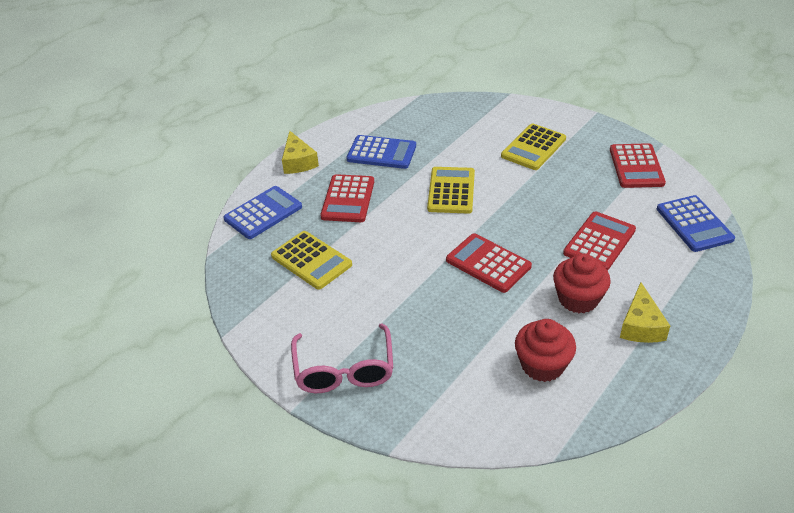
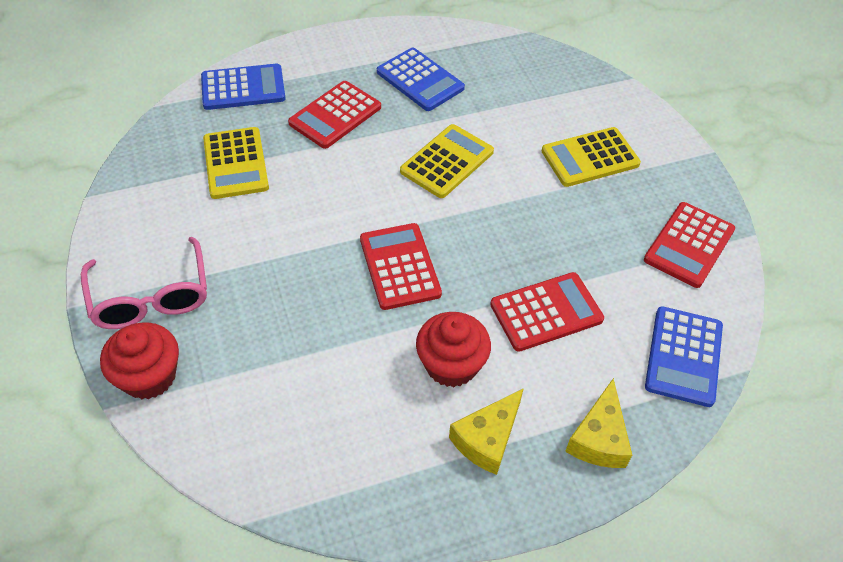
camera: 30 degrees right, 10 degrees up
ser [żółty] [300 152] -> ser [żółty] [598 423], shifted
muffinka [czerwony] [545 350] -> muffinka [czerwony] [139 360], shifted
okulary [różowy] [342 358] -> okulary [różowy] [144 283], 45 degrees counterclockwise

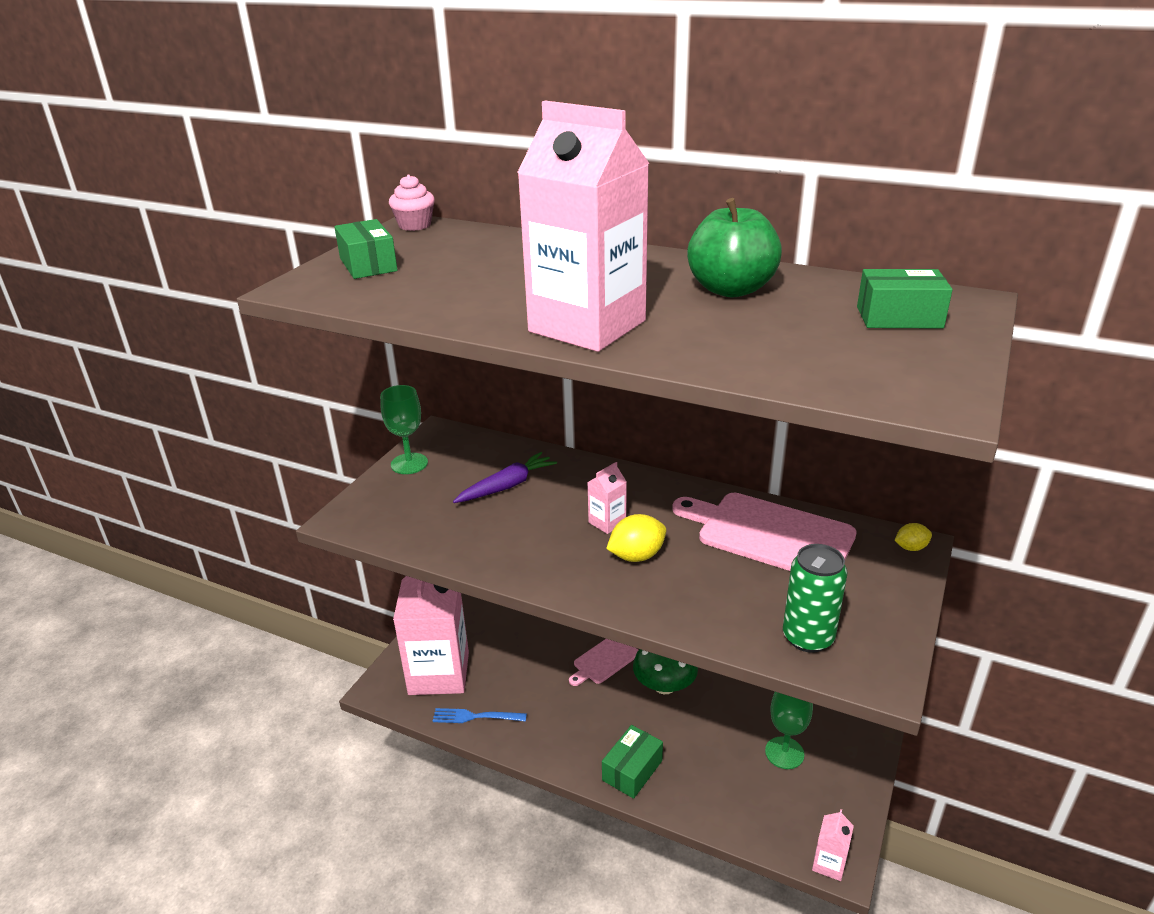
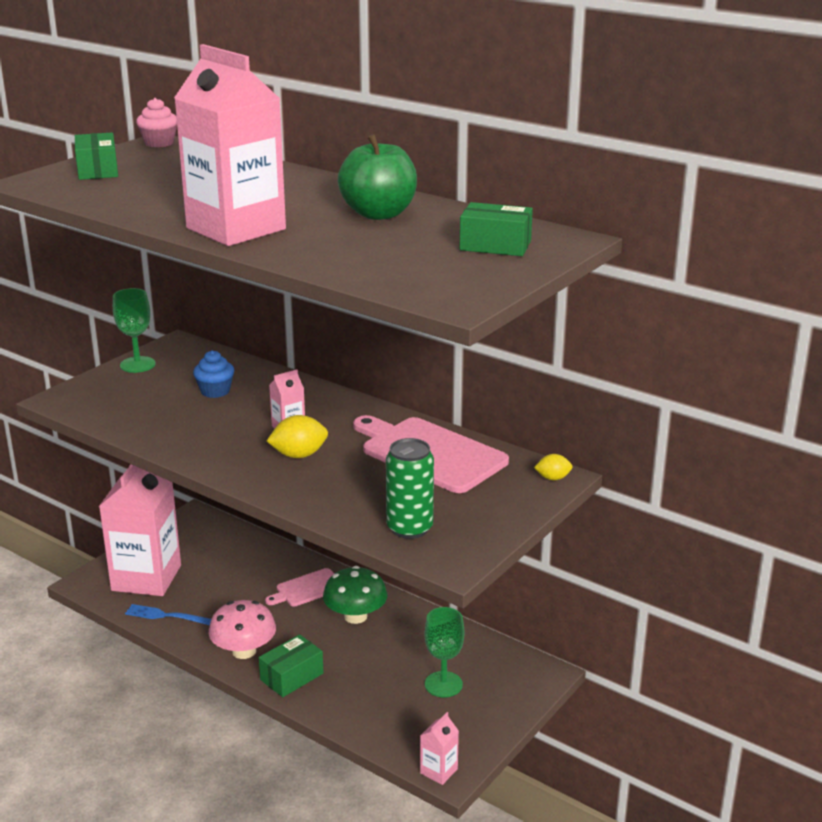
camera: 10 degrees right, 5 degrees down
none -> grzyb [różowy] [242 629]
marchewka [fioletowy] [505 477] -> muffinka [niebieski] [213 374]

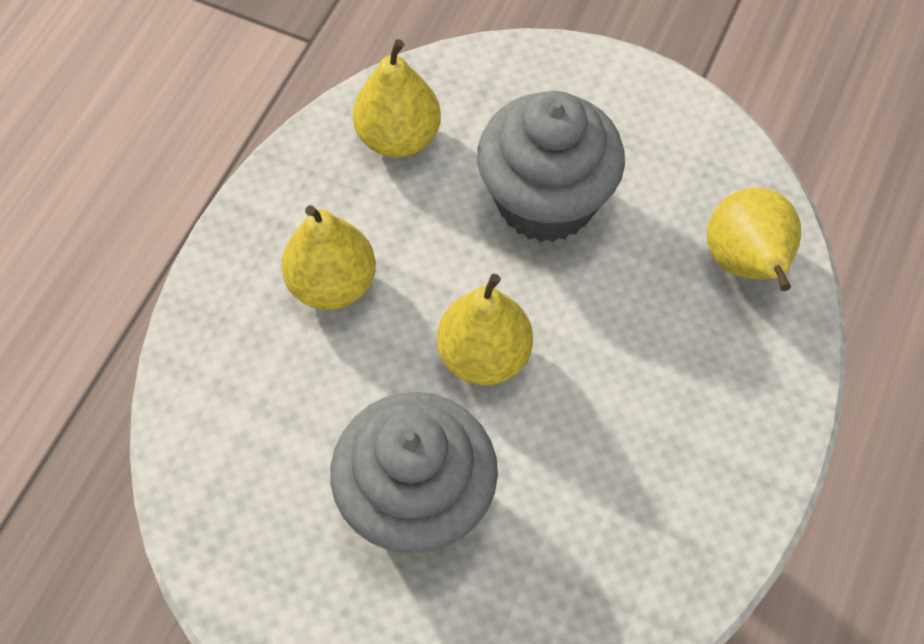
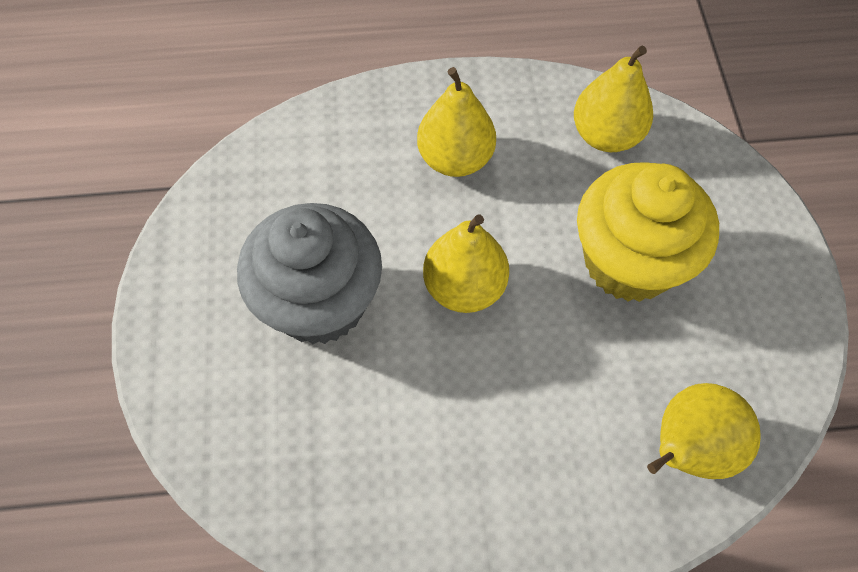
camera: 60 degrees right, 0 degrees up
muffinka [szary] [551 166] -> muffinka [żółty] [648 232]

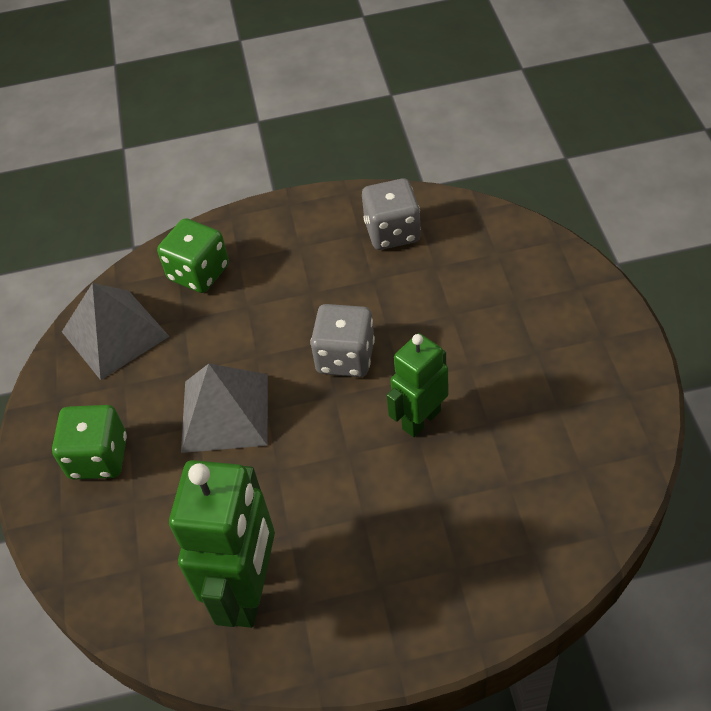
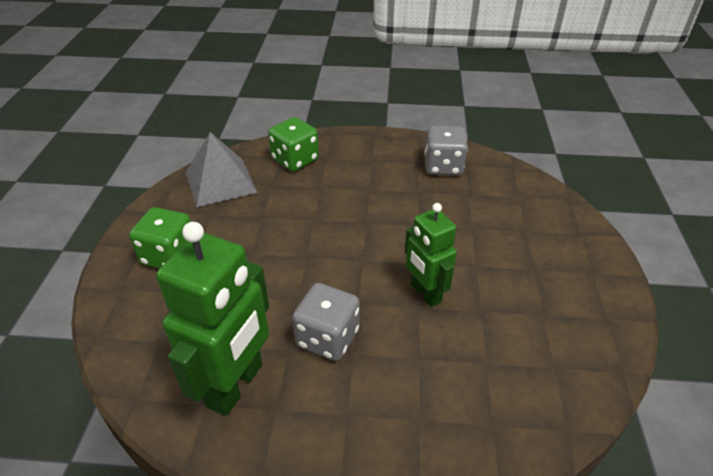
camera: 10 degrees right, 10 degrees down
piramida [szary] [224 408] -> none
kostka do gry [szary] [343 340] -> kostka do gry [szary] [326 322], shifted
robot [zielony] [417 385] -> robot [zielony] [431 255], 90 degrees counterclockwise

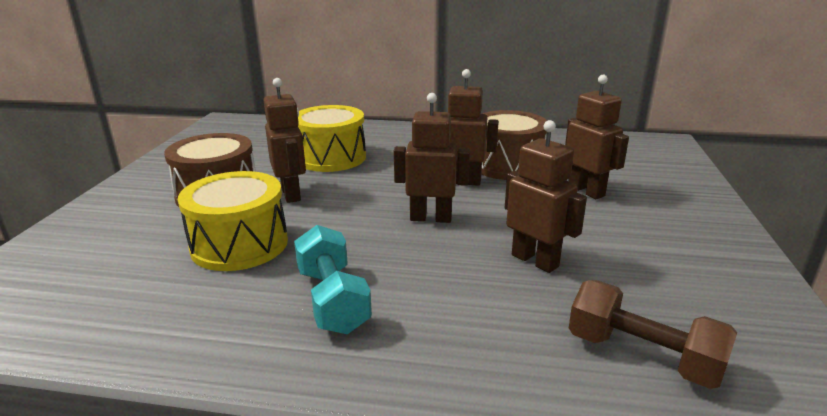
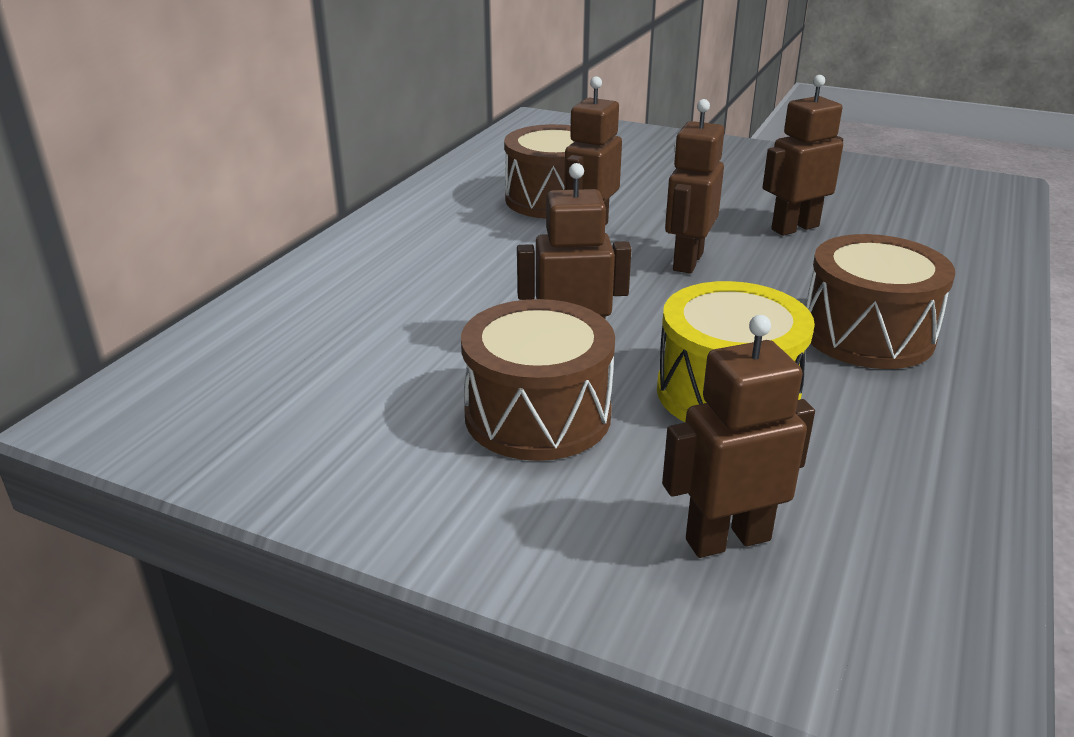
camera: 75 degrees left, 5 degrees up
bęben [żółty] [332 138] -> none
hantel [brązowy] [653 334] -> none
robot [brązowy] [597 137] -> robot [brązowy] [738 436], shifted
hantel [turkusowy] [333 279] -> bęben [brązowy] [880 301]

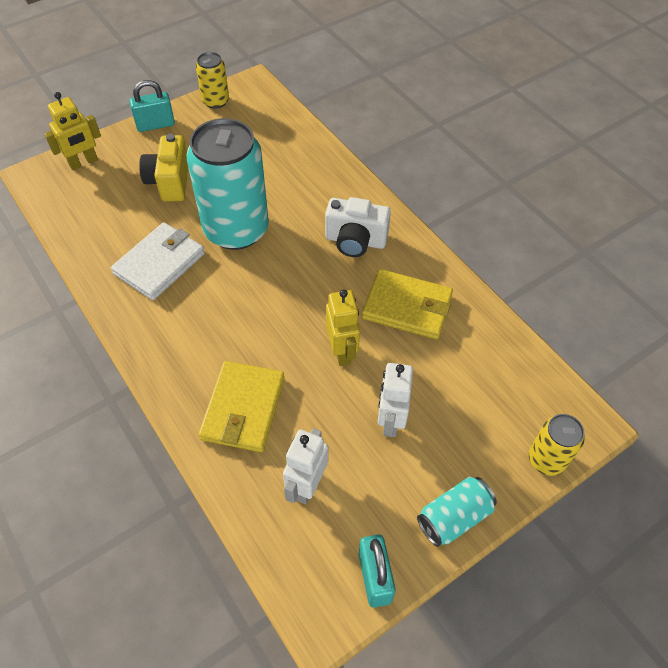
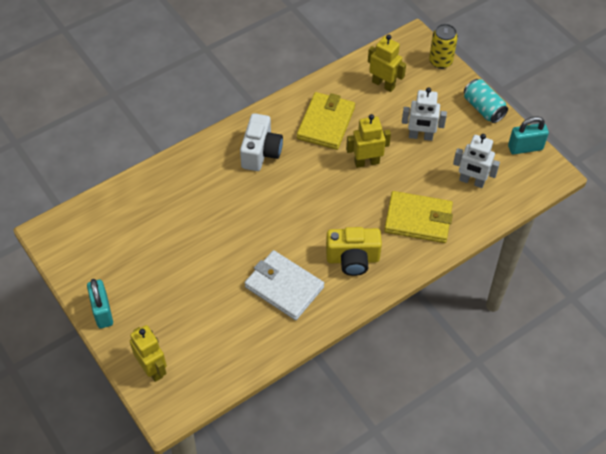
camera: 90 degrees left, 0 degrees up
puszka [turkusowy] [227 184] -> none
puszka [żółty] [212 80] -> none
none -> robot [żółty] [387 63]
aparat fotograficzny [żółty] [163 167] -> aparat fotograficzny [żółty] [354 251], shifted

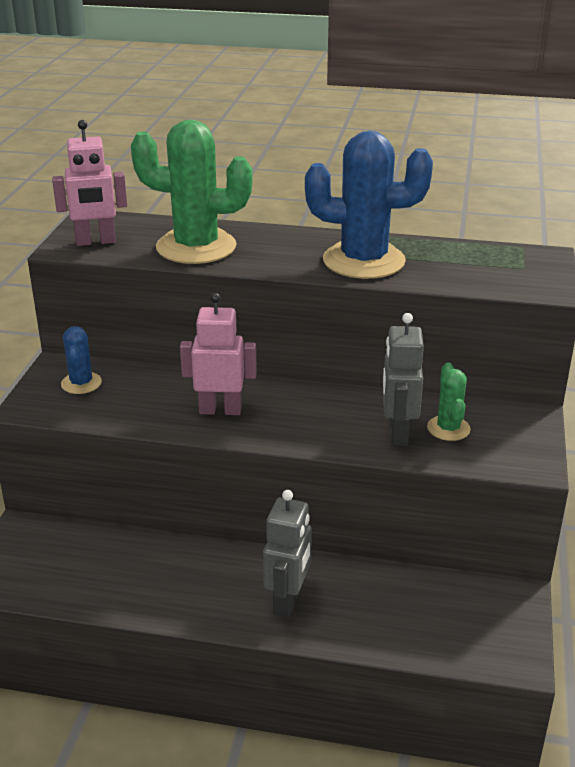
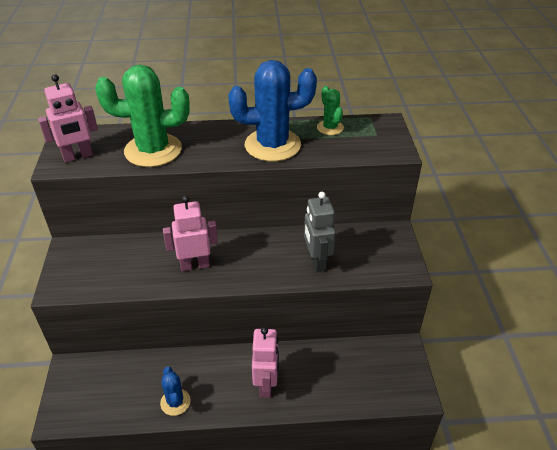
camera: 15 degrees left, 10 degrees up
kaktus [niebieski] [81 360] -> kaktus [niebieski] [175 391], shifted
kaktus [zielony] [449 401] -> kaktus [zielony] [330 110], shifted
robot [szary] [287 554] -> robot [różowy] [265 362]

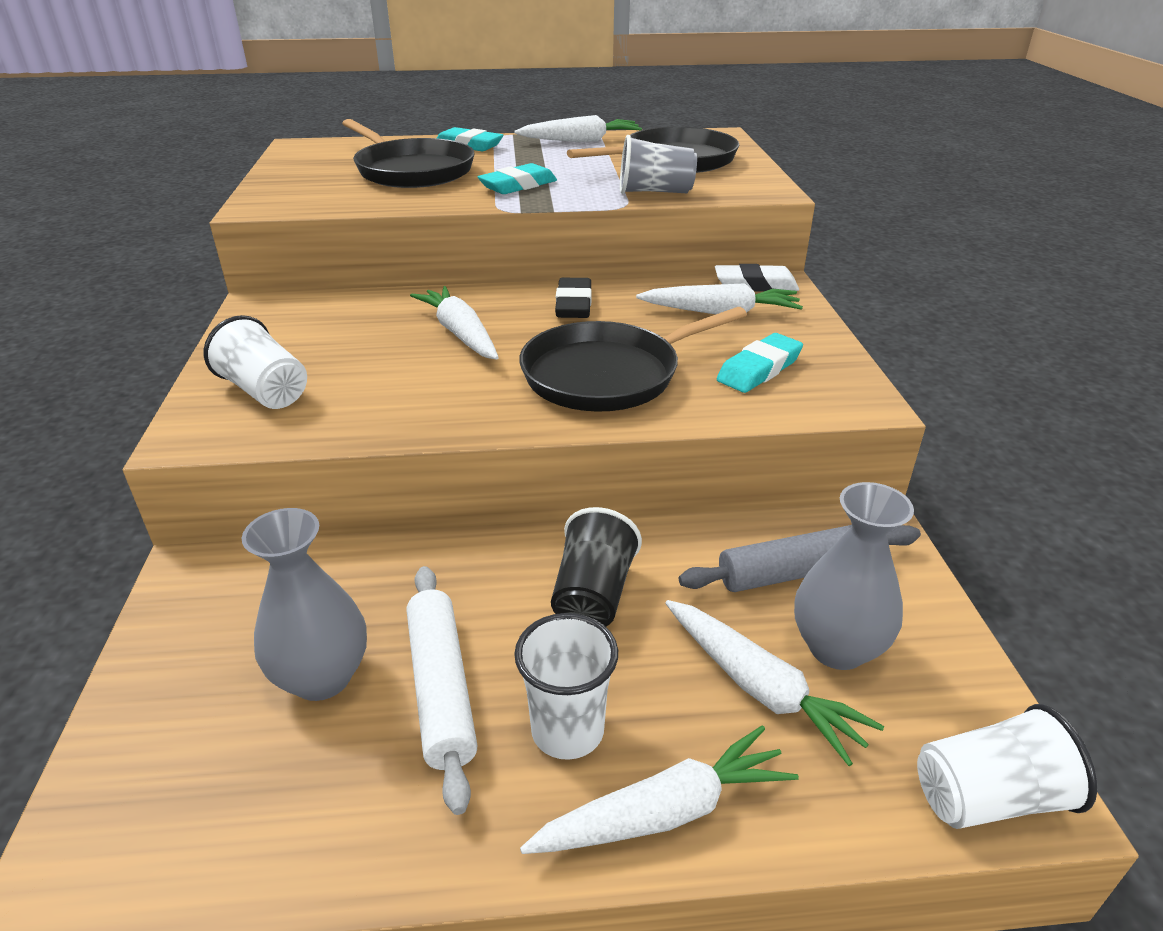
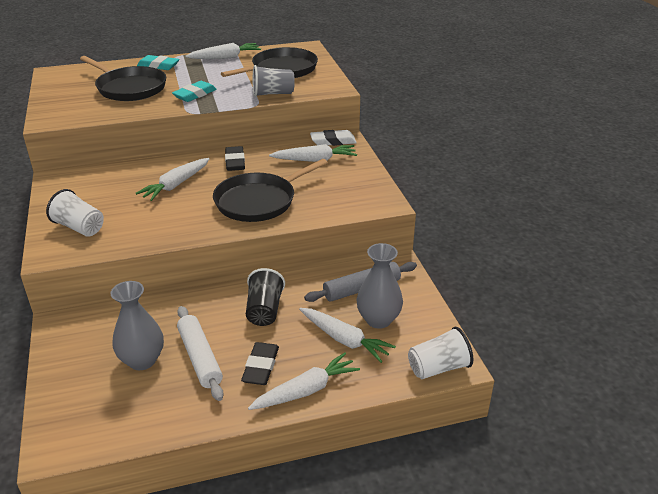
camera: 10 degrees left, 0 degrees up
gumka do mazania [turkusowy] [760 363] -> none
szklanka [biały] [566 686] -> gumka do mazania [czarny] [260 363]
marchewka [biały] [454 323] -> marchewka [biały] [172 179], 105 degrees counterclockwise

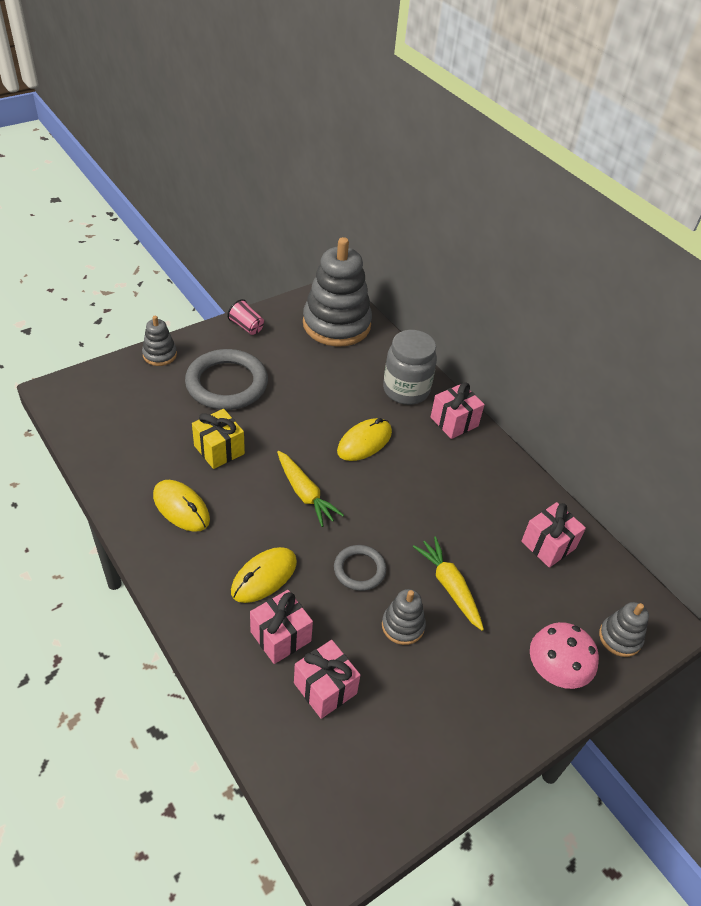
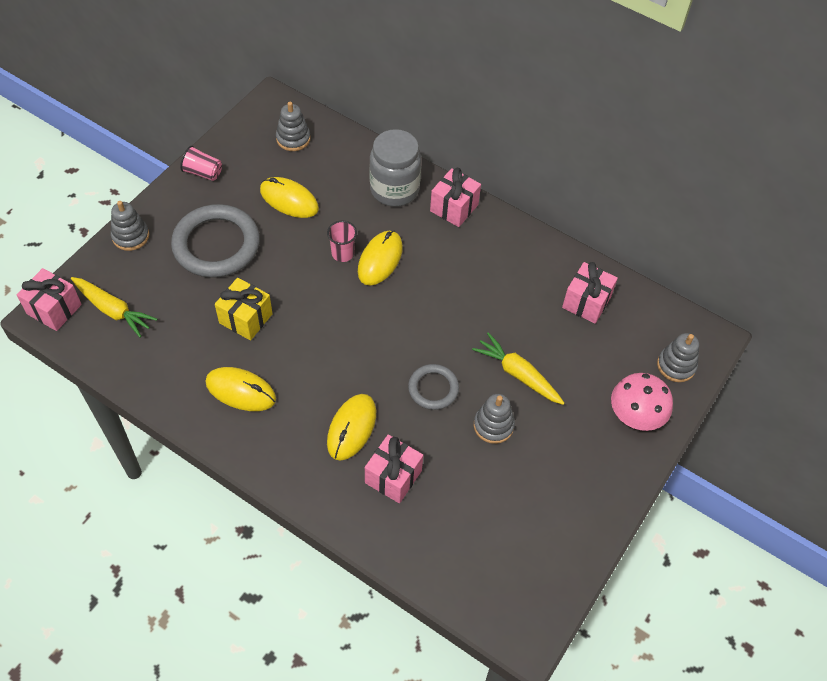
camera: 20 degrees left, 10 degrees up
none -> myszka [żółty] [289 197]
none -> szklanka [różowy] [342 241]
marchewka [żółty] [310 489] -> marchewka [żółty] [114 307], shifted
prezent [różowy] [327 679] -> prezent [różowy] [49 299], shifted
zabawka nakładanka [szary] [337 291] -> zabawka nakładanka [szary] [293 126], x0.46

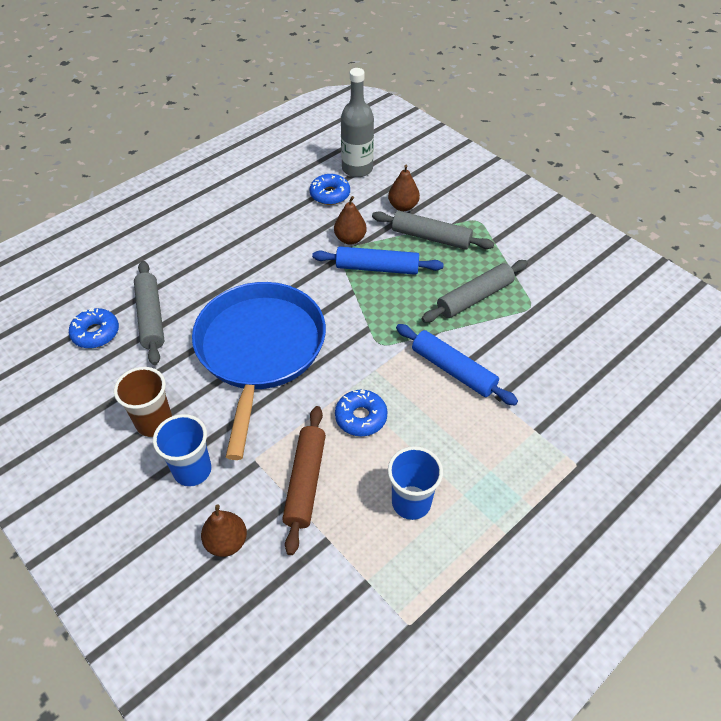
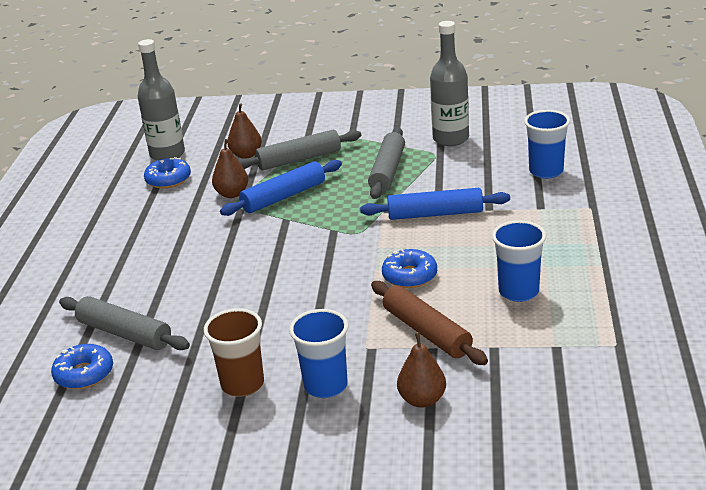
camera: 40 degrees left, 20 degrees down
patelnia [niebieski] [259 371] -> none
none -> butelka [szary] [449 83]
none -> szklanka [niebieski] [547 144]

